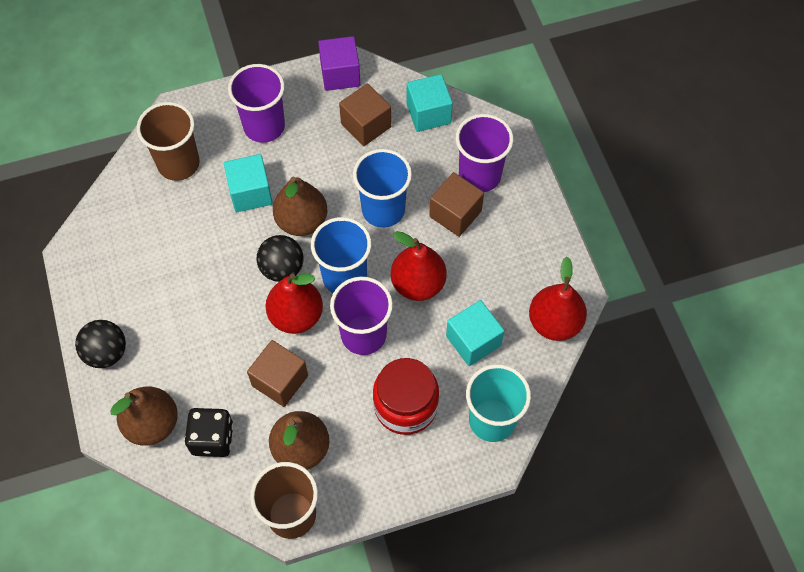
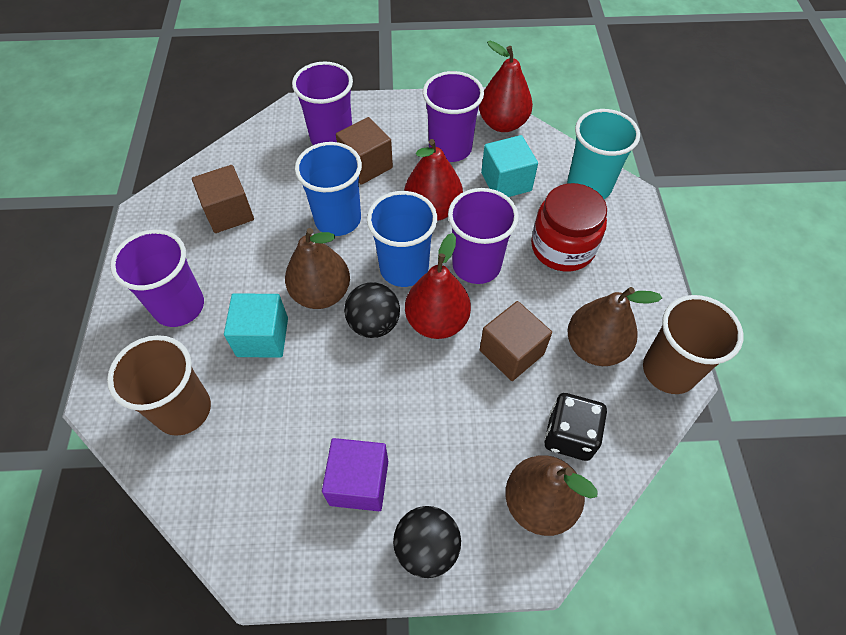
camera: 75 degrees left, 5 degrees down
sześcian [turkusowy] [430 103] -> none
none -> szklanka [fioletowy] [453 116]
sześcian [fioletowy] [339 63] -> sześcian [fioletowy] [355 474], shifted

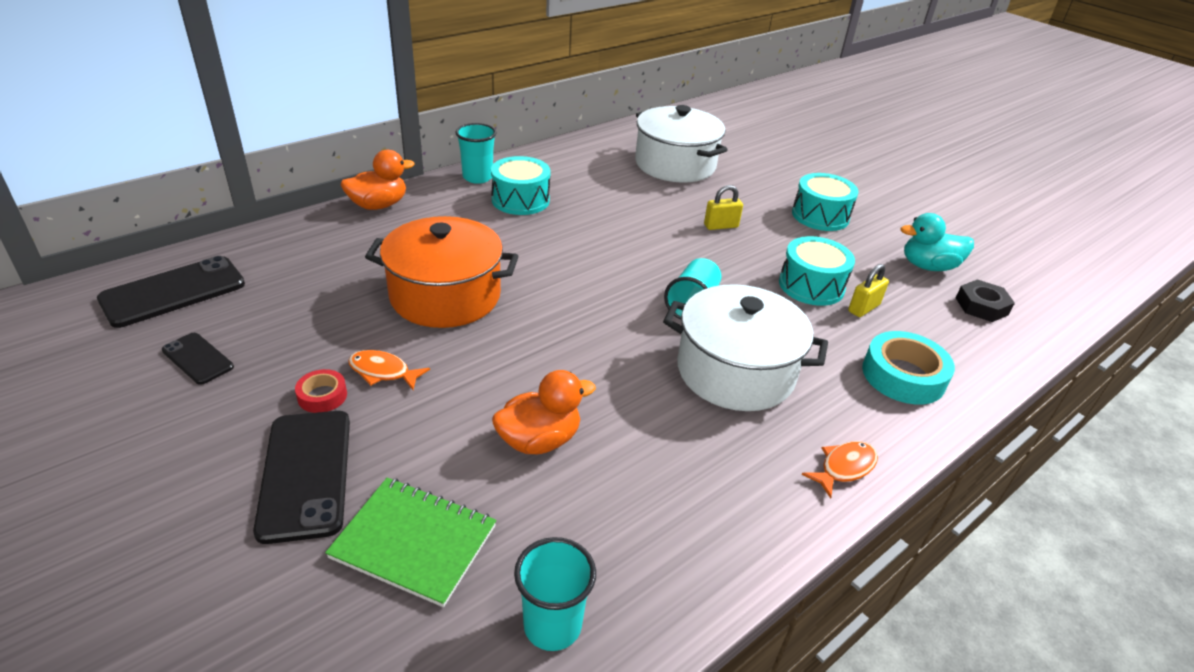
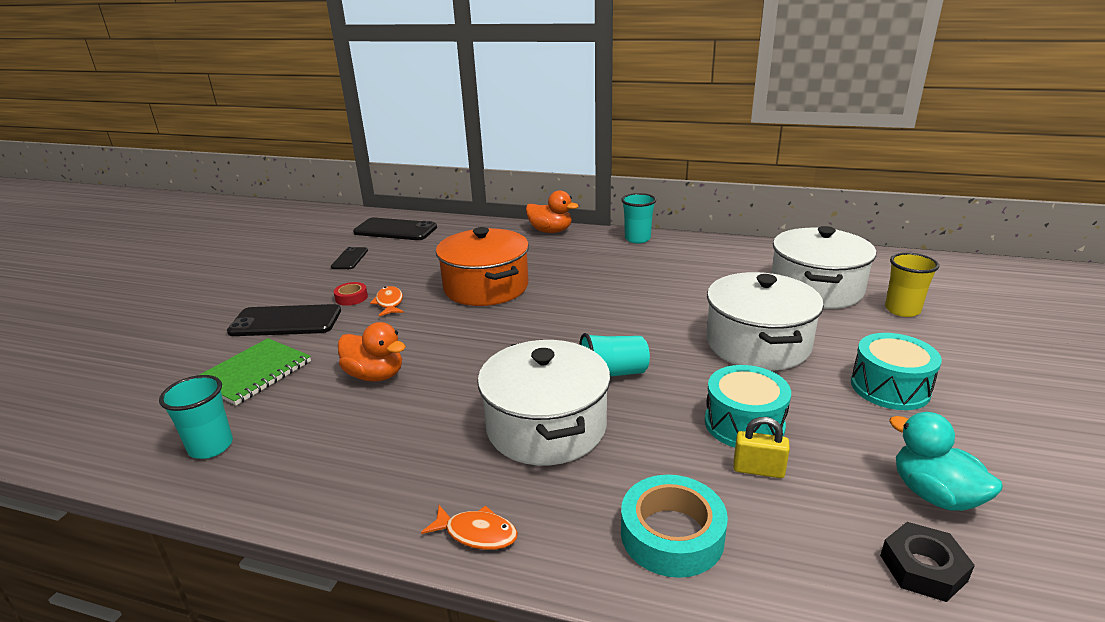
camera: 60 degrees right, 10 degrees down
bęben [turkusowy] [521 185] -> none
none -> szklanka [żółty] [912 285]
kłódka [żółty] [723 207] -> garnek [biały] [765 321]
telefon [czarny] [301 477] -> telefon [czarny] [284 320], 45 degrees clockwise
zeszyt [zielony] [410 542] -> zeszyt [zielony] [255 371], 45 degrees clockwise

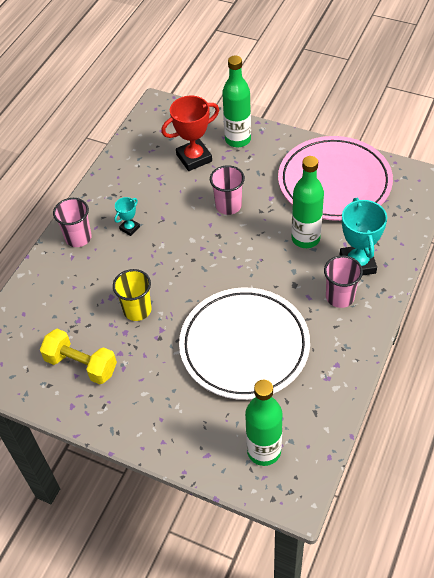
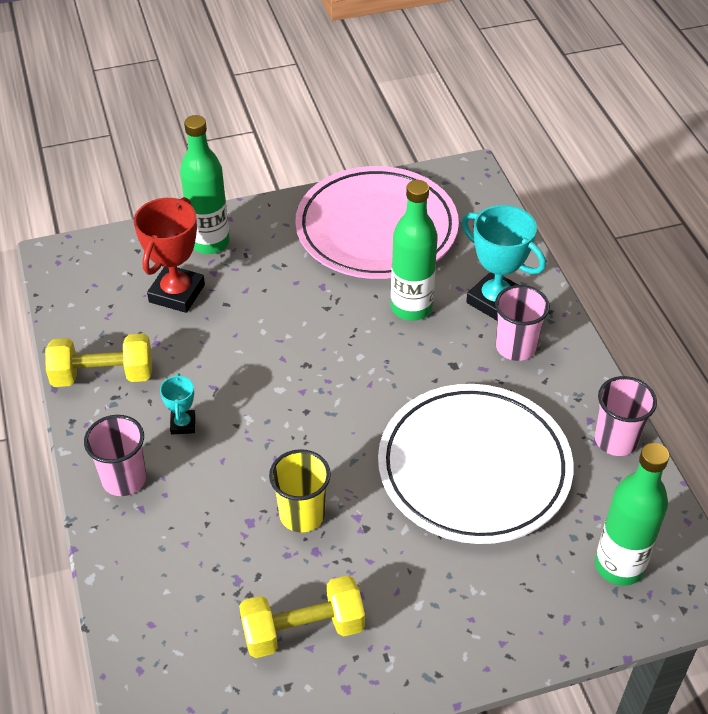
camera: 45 degrees left, 5 degrees down
none -> hantel [żółty] [98 360]
szklanka [różowy] [227 190] -> szklanka [różowy] [626 416], shifted

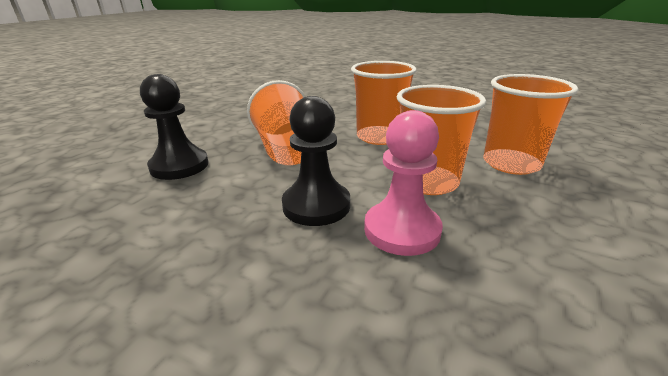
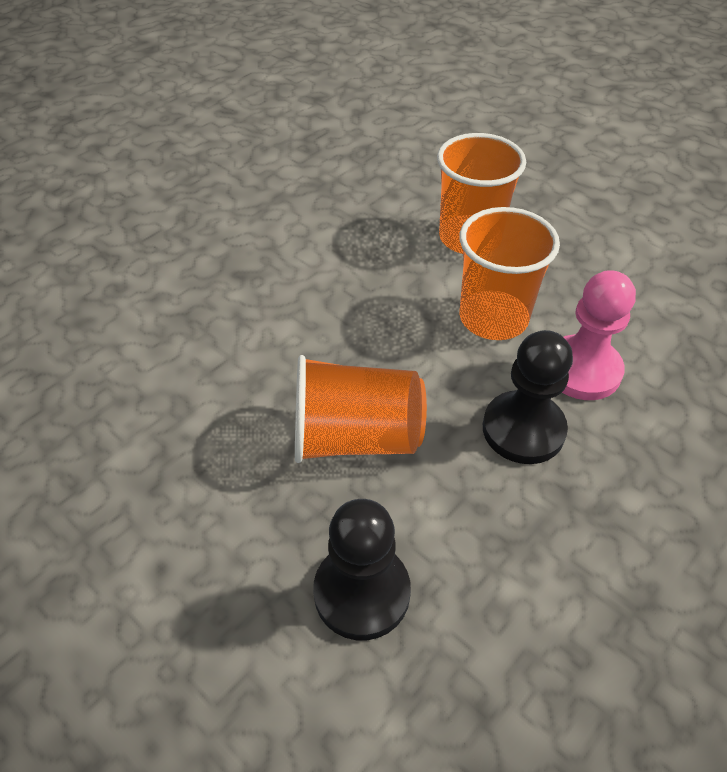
camera: 75 degrees left, 20 degrees up
szklanka [pomarańczowy] [384 103] -> none

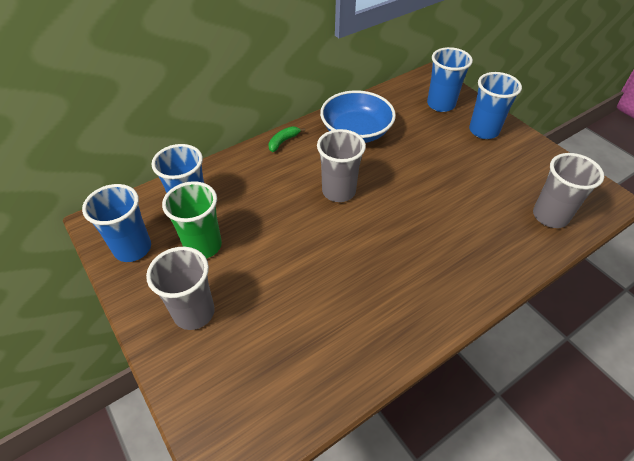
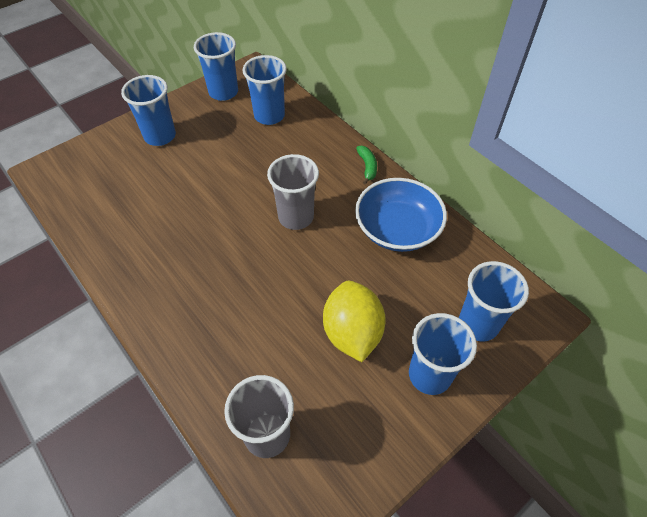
camera: 85 degrees right, 5 degrees up
szklanka [zielony] [192 220] -> none
none -> cytryna [żółty] [354 321]
szklanka [szary] [180 288] -> szklanka [niebieski] [148 110]
banan [zielony] [286 139] -> banan [zielony] [366 165], 45 degrees clockwise

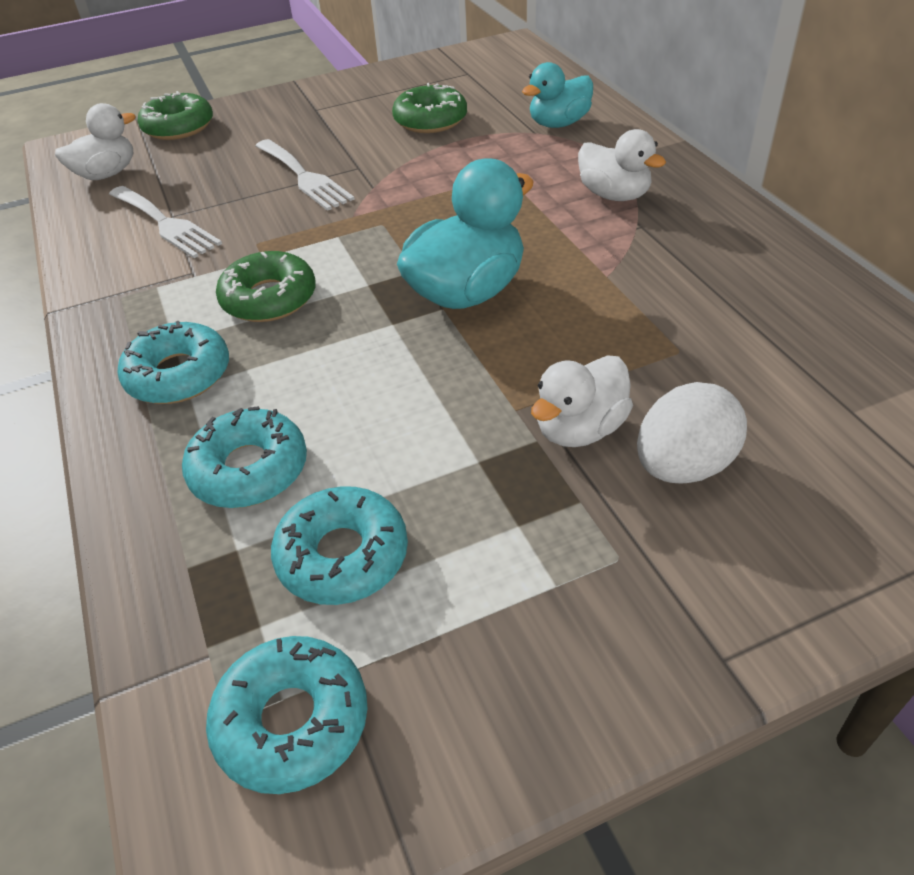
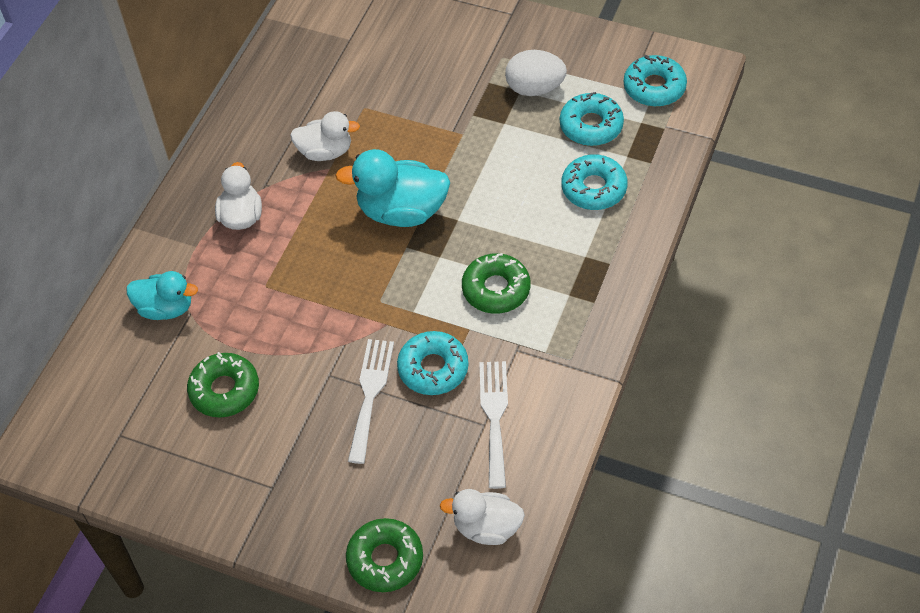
camera: 135 degrees left, 10 degrees up
donut [turkusowy] [173 362] -> donut [turkusowy] [433 363], shifted
kaczka [biały] [582 401] -> kaczka [biały] [325 136], shifted
jajko [biały] [692 433] -> jajko [biały] [536 73], shifted

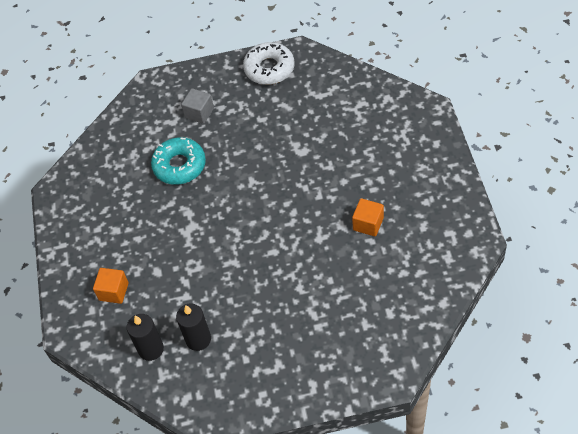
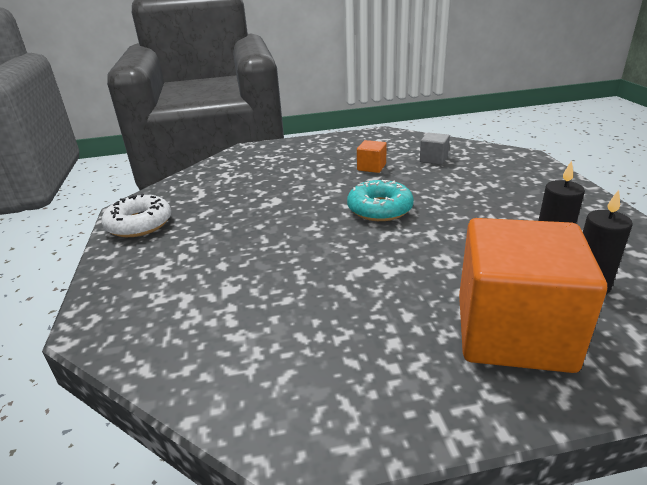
camera: 95 degrees left, 25 degrees down
donut [turkusowy] [178 161] -> donut [turkusowy] [380 200], shifted
sześcian [szary] [197 106] -> sześcian [szary] [435 148], shifted
sześcian [pomarańczowy] [111 286] -> sześcian [pomarańczowy] [533 295], x2.46

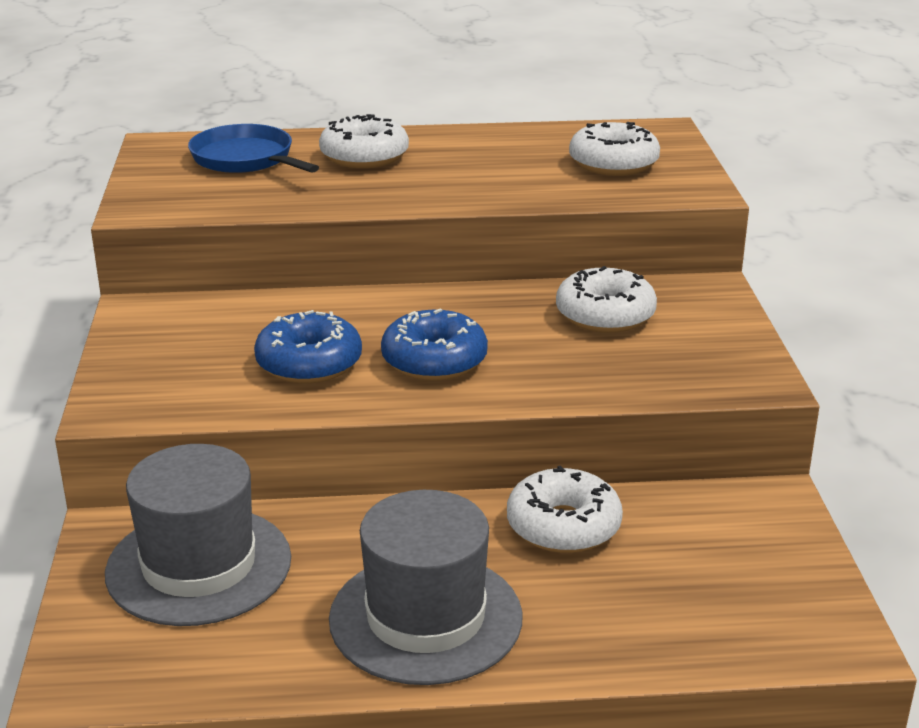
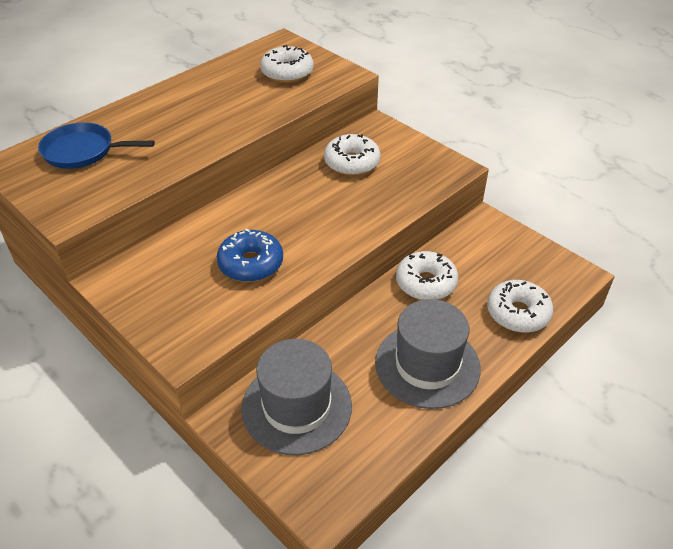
camera: 40 degrees left, 15 degrees up
donut [niebieski] [434 344] -> none
donut [biały] [364 141] -> donut [biały] [520 306], shifted

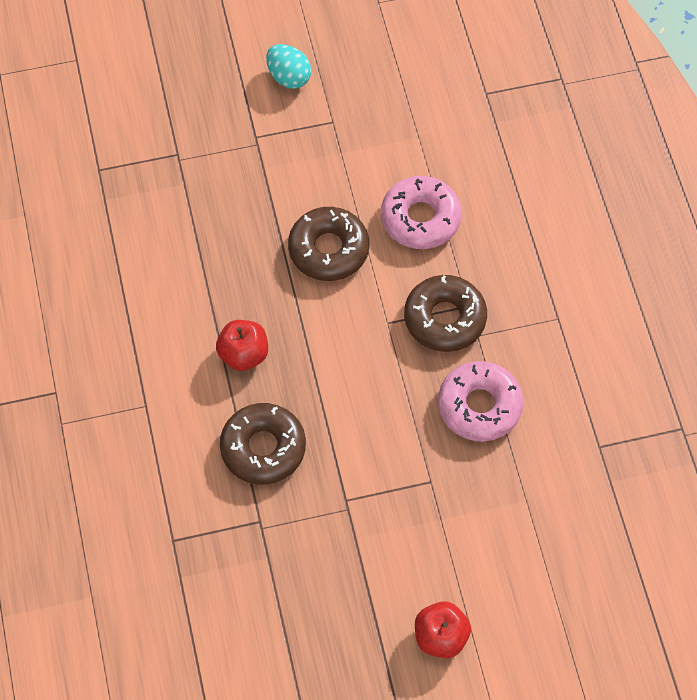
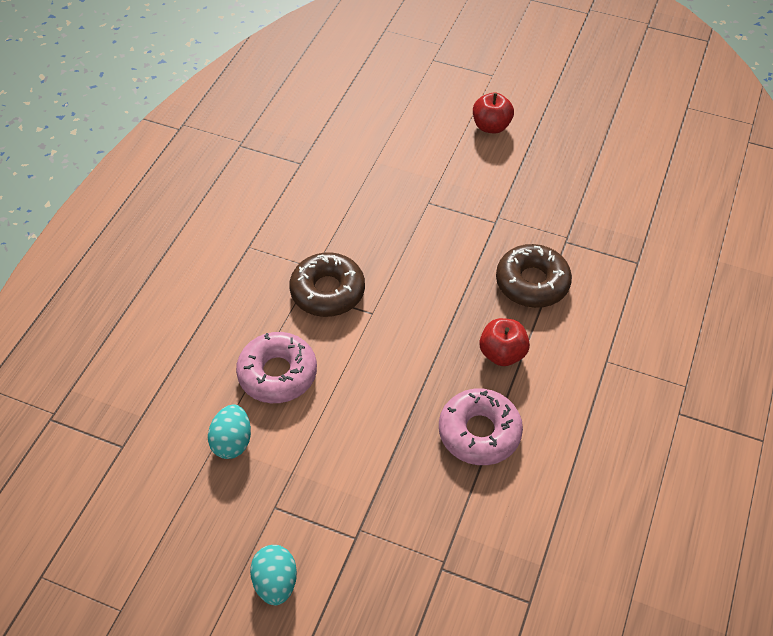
camera: 145 degrees left, 10 degrees down
donut [brązowy] [328 244] -> none
none -> jajko [turkusowy] [229 431]
donut [różowy] [480 401] -> donut [różowy] [481 427], shifted

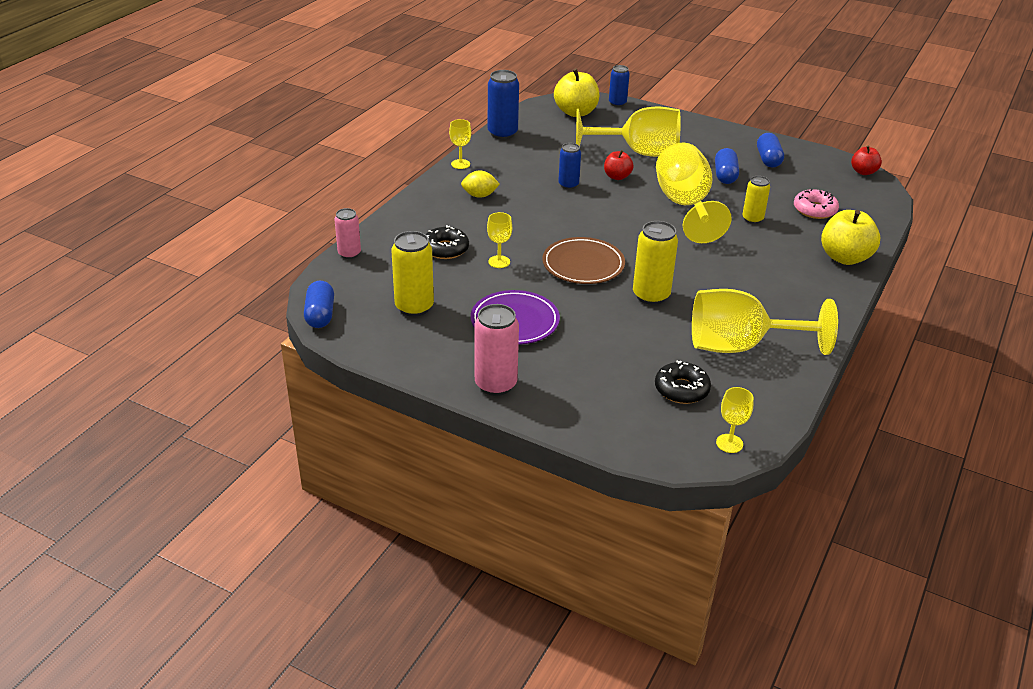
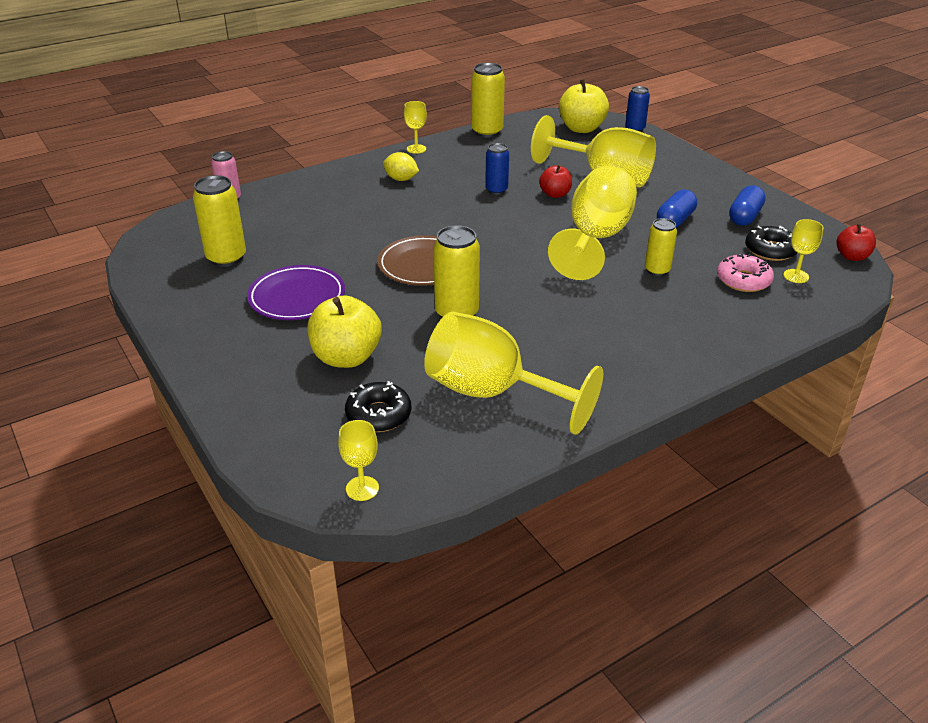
camera: 30 degrees right, 0 degrees up
kapsułka [niebieski] [319 304] -> none
puszka [różowy] [496 350] -> none
donut [czarny] [447 242] -> donut [czarny] [771 243], shifted
kielich [żółty] [499 240] -> kielich [żółty] [803 251], shifted
jabłko [żółty] [850 237] -> jabłko [żółty] [344 331], shifted
puszka [niebieski] [503 104] -> puszka [żółty] [488 100]

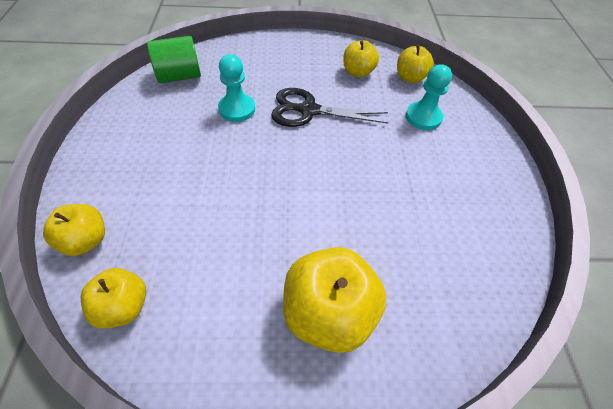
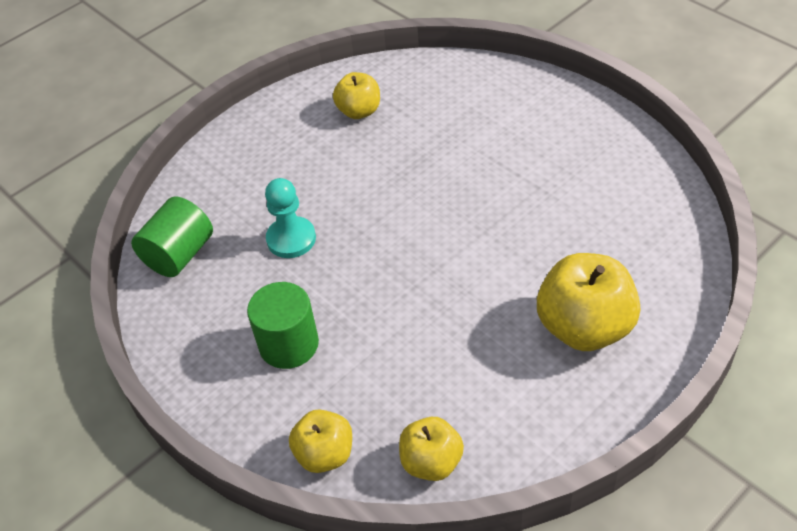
camera: 35 degrees left, 5 degrees down
nożyczki [czarny] [329 107] -> none
jabłko [żółty] [415 64] -> none
pionek [turkusowy] [429 97] -> none
none -> walec [zielony] [283 325]

